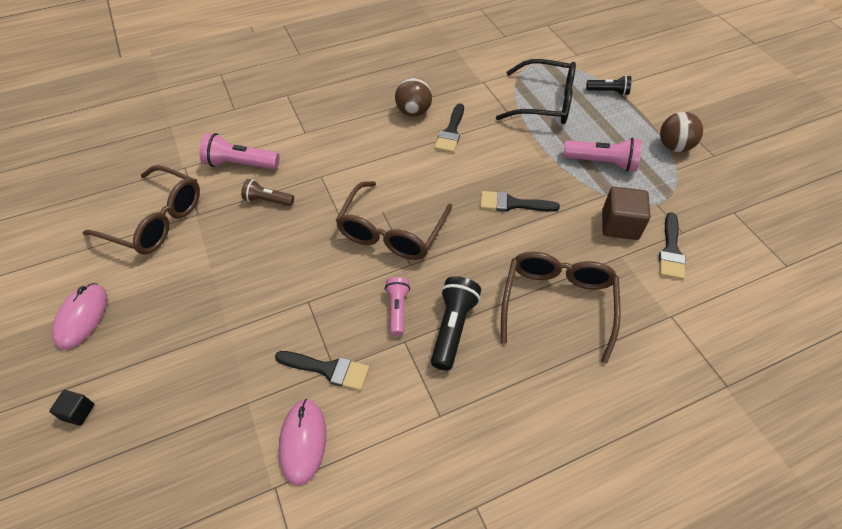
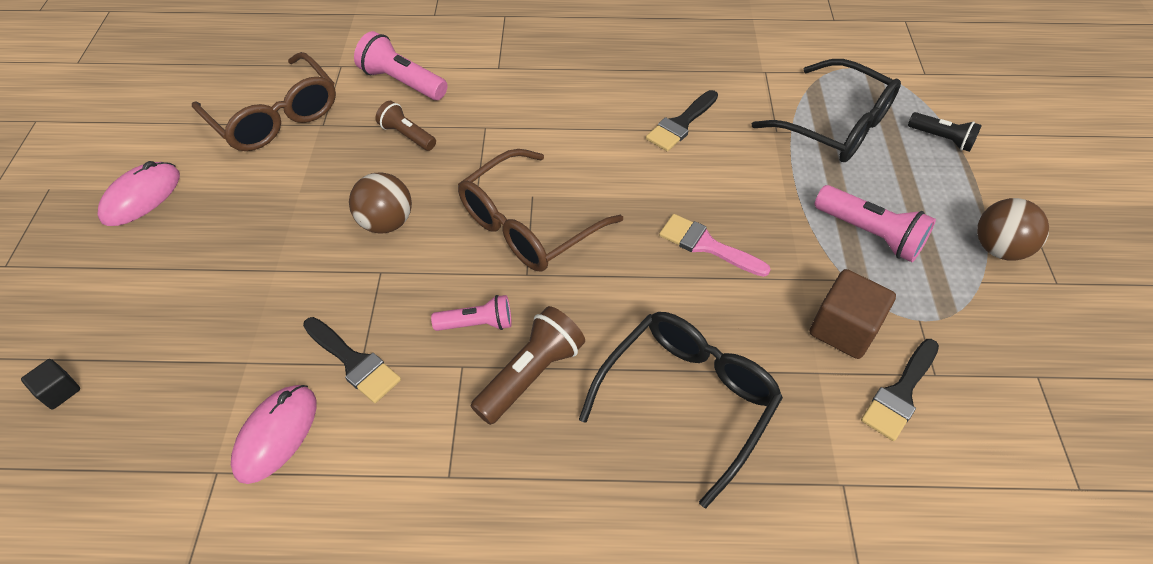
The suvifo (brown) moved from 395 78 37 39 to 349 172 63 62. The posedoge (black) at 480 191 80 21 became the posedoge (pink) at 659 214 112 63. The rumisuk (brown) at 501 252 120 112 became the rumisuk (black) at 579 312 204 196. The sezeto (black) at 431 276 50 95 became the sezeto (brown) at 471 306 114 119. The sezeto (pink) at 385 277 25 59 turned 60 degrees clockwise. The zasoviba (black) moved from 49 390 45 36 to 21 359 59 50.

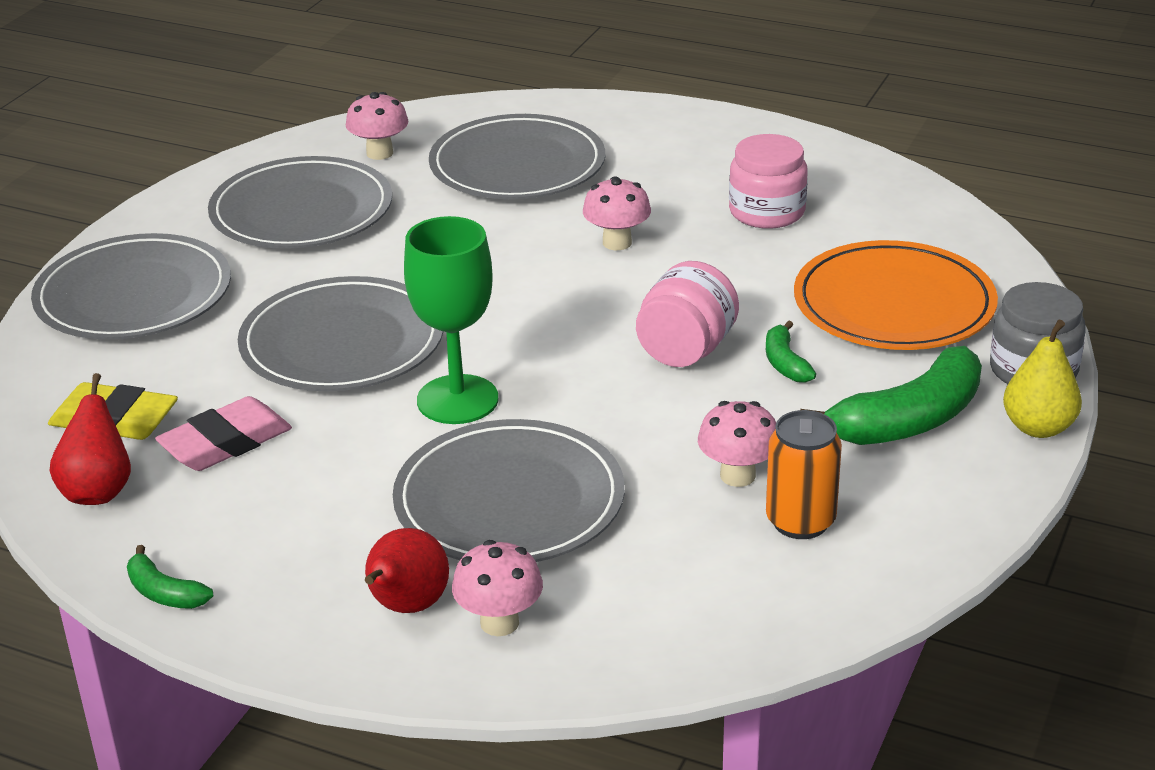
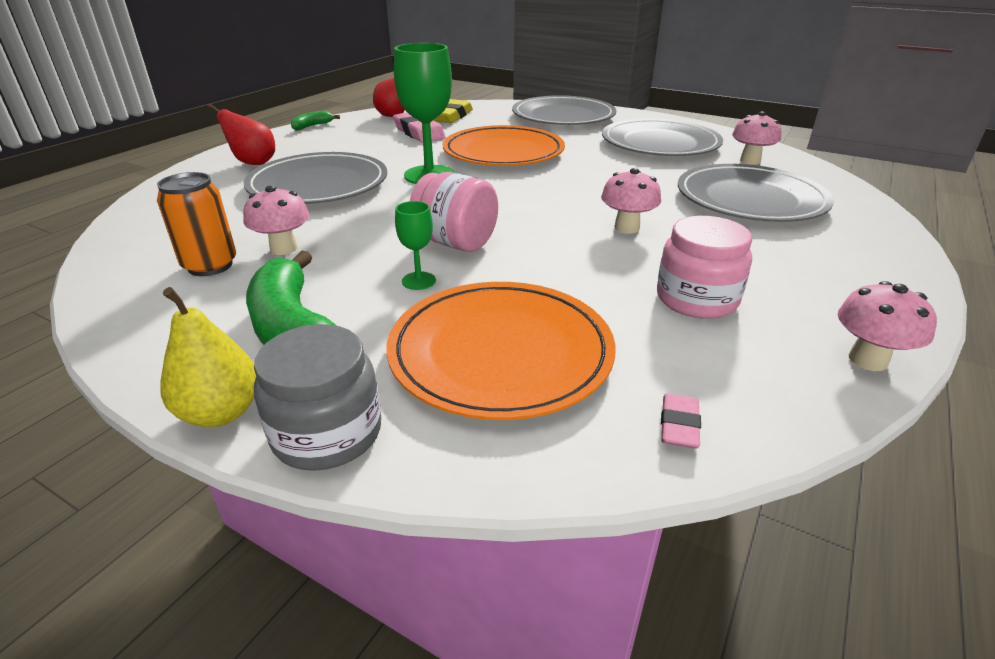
The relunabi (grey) at 238 276 205 115 became the relunabi (orange) at 443 125 122 41. The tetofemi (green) at 766 320 50 63 was replaced by the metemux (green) at 395 201 41 89. The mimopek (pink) moved from 452 540 91 96 to 838 281 99 90. The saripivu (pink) at 661 393 40 56 appeared.

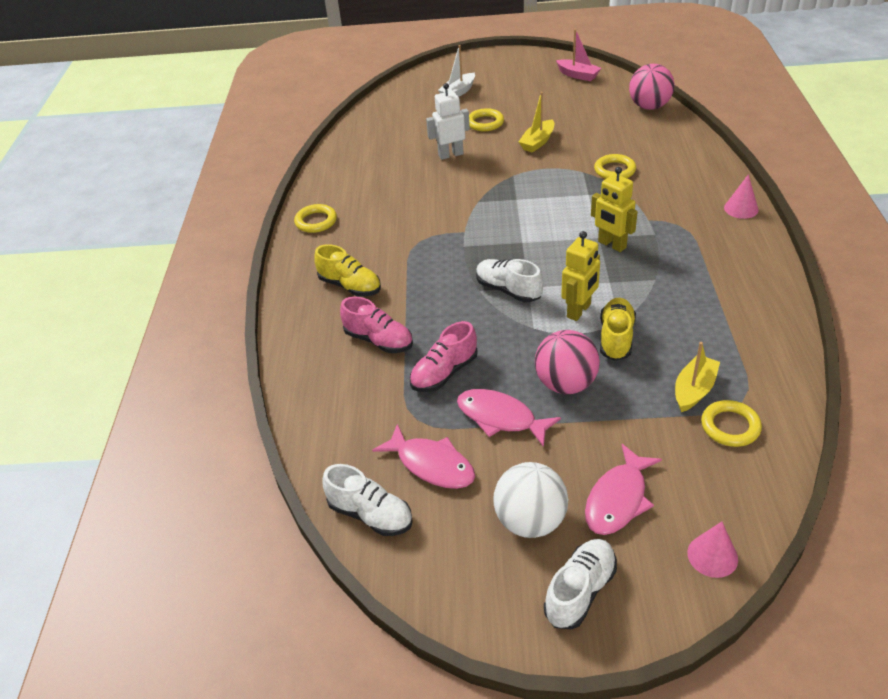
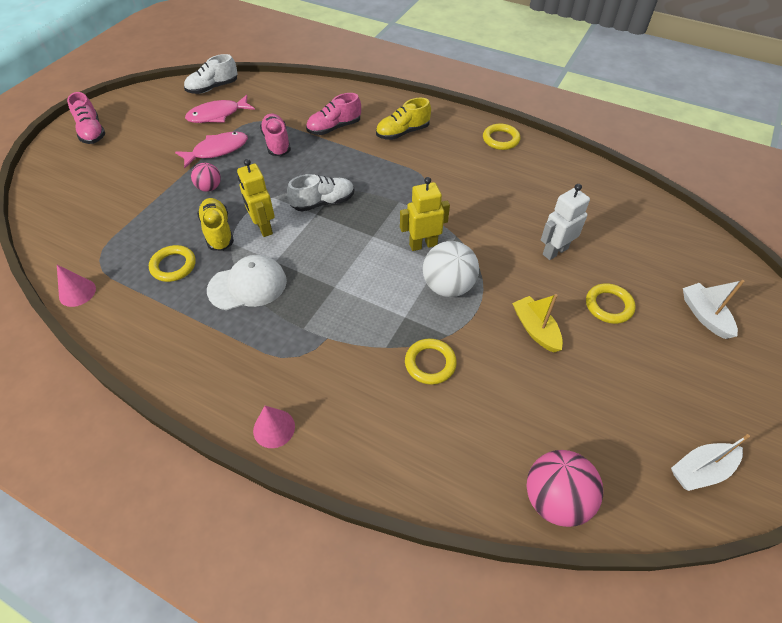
The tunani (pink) at 556 29 45 52 became the tunani (white) at 671 434 79 57. The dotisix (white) at 426 83 44 77 turned 135 degrees counterclockwise. The dotisix (yellow) moved from 591 167 47 85 to 400 177 50 74. The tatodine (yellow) at 600 298 36 63 turned 150 degrees counterclockwise. The suvifo (pink) at 535 330 65 64 changed to 0.59 times the size. The tunani (yellow) at 675 342 45 70 disappeared. The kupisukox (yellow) moved from 701 400 61 47 to 149 245 47 37. The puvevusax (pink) at 585 444 77 91 disappeared. The suvifo (white) moved from 493 462 75 76 to 423 241 56 56. The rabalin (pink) moved from 687 521 51 57 to 57 265 39 42. The tatodine (white) at 544 539 73 90 became the tatodine (pink) at 67 92 38 52. The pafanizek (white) at 207 255 80 55 appeared.

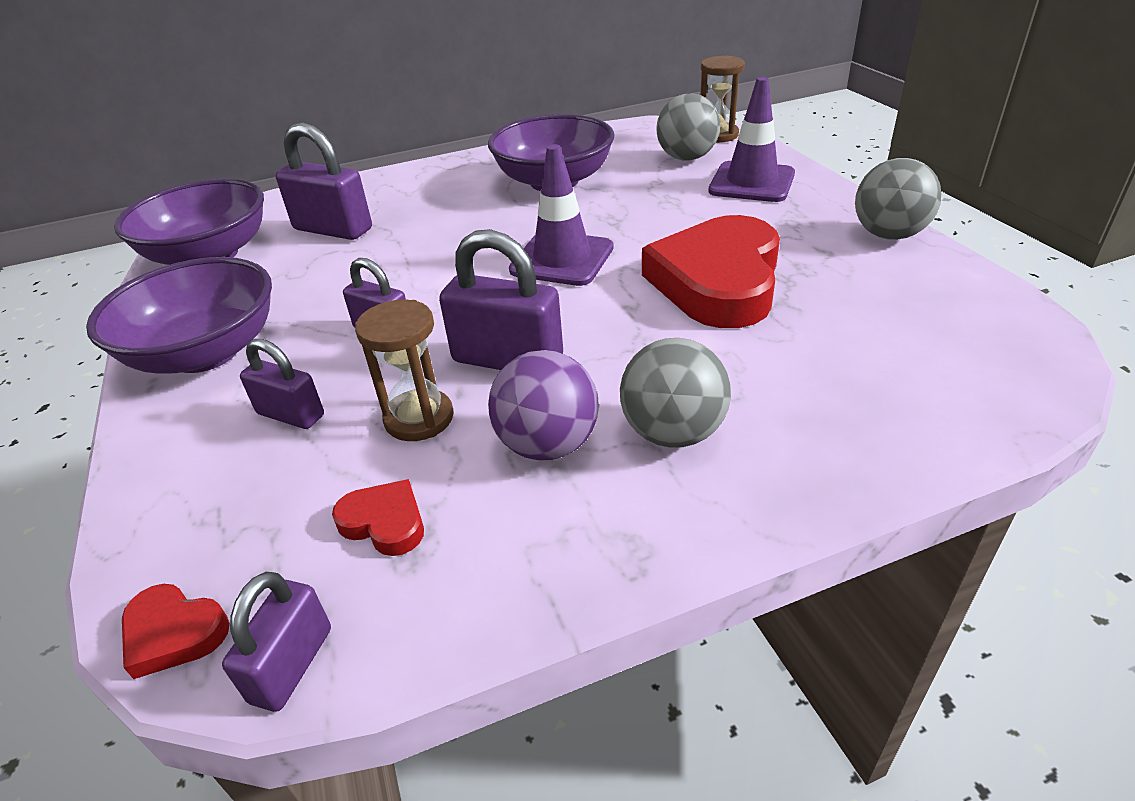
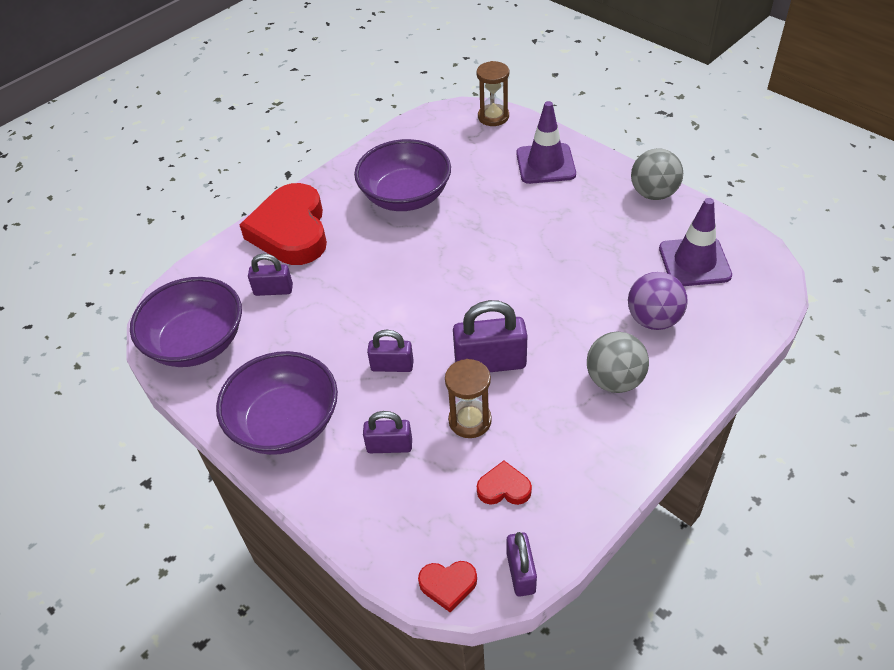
The suvifo (grey) at 656 93 64 68 disappeared. The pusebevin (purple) at 276 122 96 118 changed to 0.61 times the size. The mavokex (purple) moved from 509 144 105 142 to 659 198 73 88. The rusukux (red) moved from 642 215 138 113 to 240 183 87 82. The suvifo (purple) moved from 488 350 111 110 to 628 272 60 58.

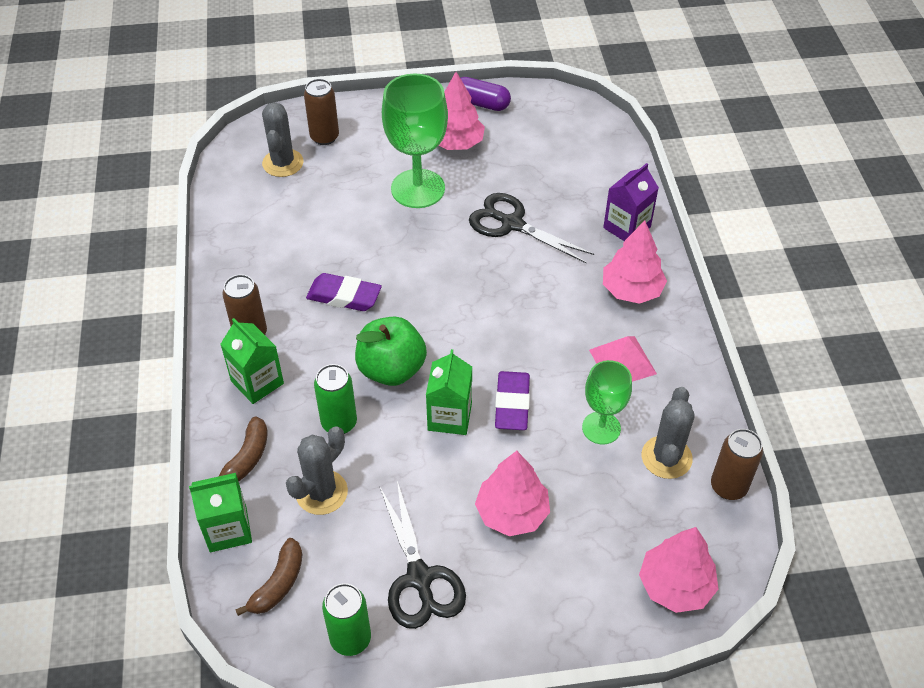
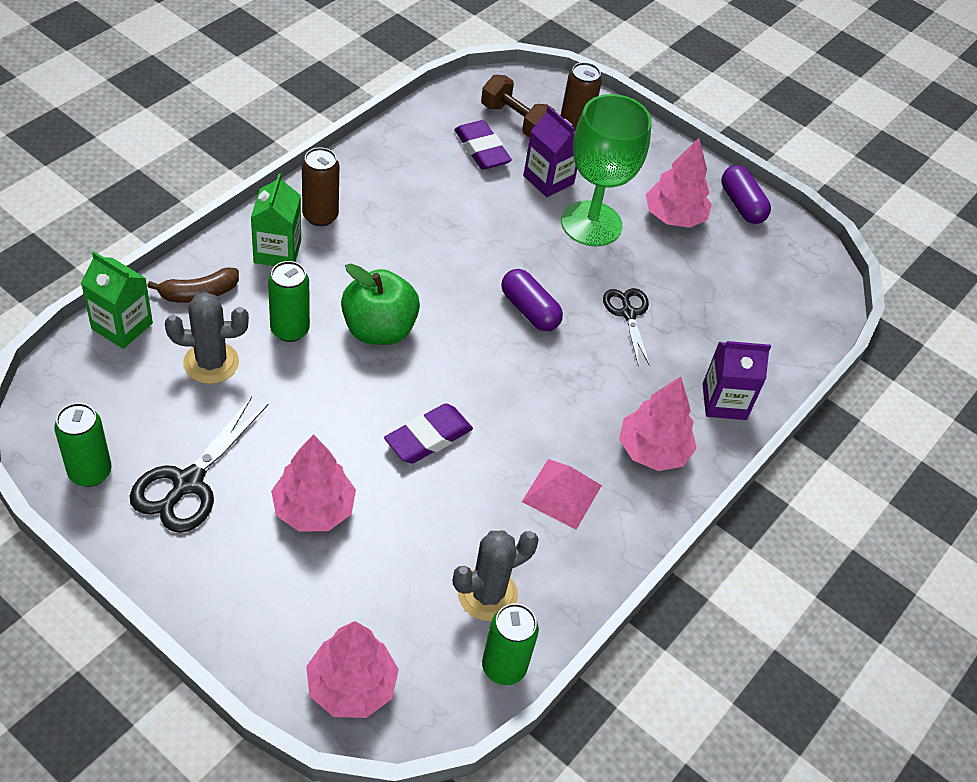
The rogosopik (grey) at 262 102 41 75 was replaced by the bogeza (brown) at 481 75 74 63. The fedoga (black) at 469 193 125 71 changed to 0.66 times the size. The saripivu (purple) moved from 306 273 76 38 to 454 120 58 50. The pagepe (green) at 426 349 46 86 disappeared. The metemux (green) at 582 360 50 85 disappeared. The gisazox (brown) at 711 429 52 71 became the gisazox (green) at 482 603 57 82. The tetofemi (brown) at 235 538 68 78 disappeared. The pagepe (purple) at 523 106 54 91 appeared. The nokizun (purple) at 501 269 62 62 appeared.

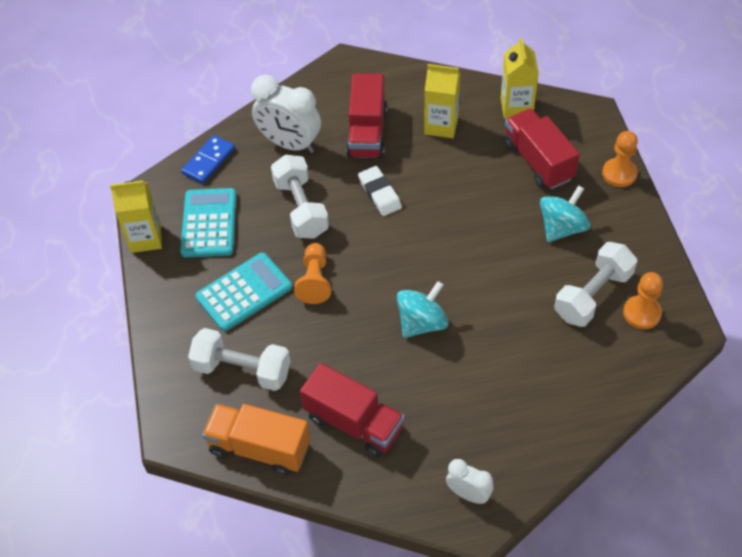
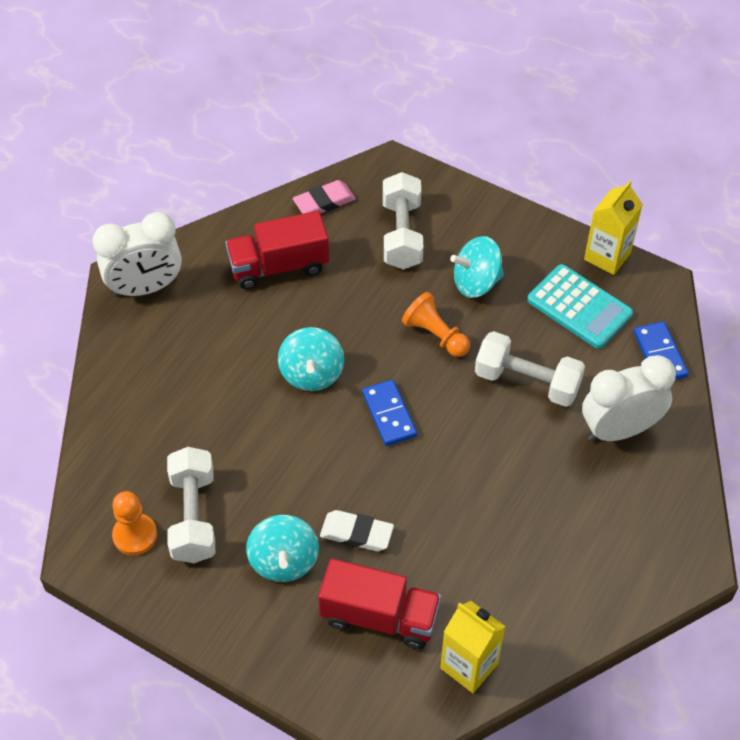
The pagepe (yellow) at 424 64 36 74 disappeared. The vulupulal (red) at 346 73 41 86 disappeared. The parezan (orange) at 602 131 36 56 disappeared. The saripivu (white) moved from 358 166 44 50 to 320 510 74 41. The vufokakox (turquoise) at 195 253 97 78 was replaced by the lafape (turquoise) at 450 236 54 62. The bogeza (white) at 188 328 103 63 turned 60 degrees counterclockwise. The vulupulal (orange) at 202 404 108 72 was replaced by the saripivu (pink) at 293 180 63 34. The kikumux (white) at 446 459 47 45 changed to 1.81 times the size. The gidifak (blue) at 362 380 55 66 appeared.

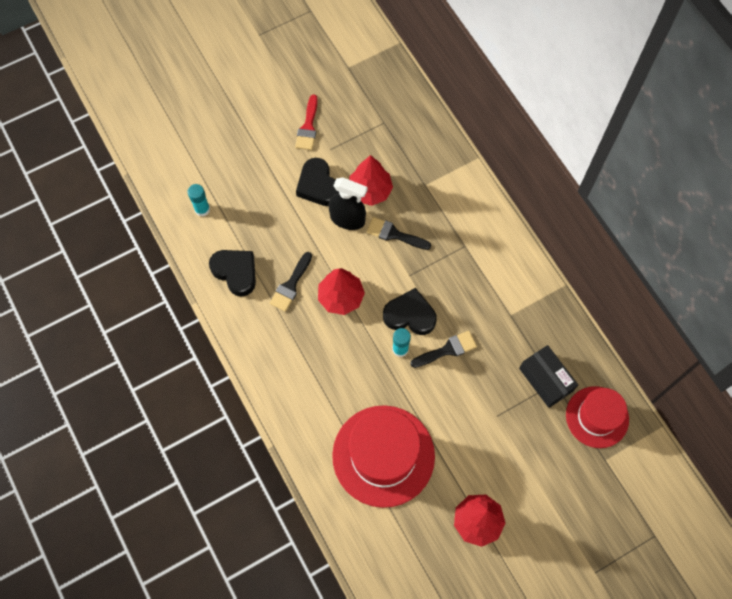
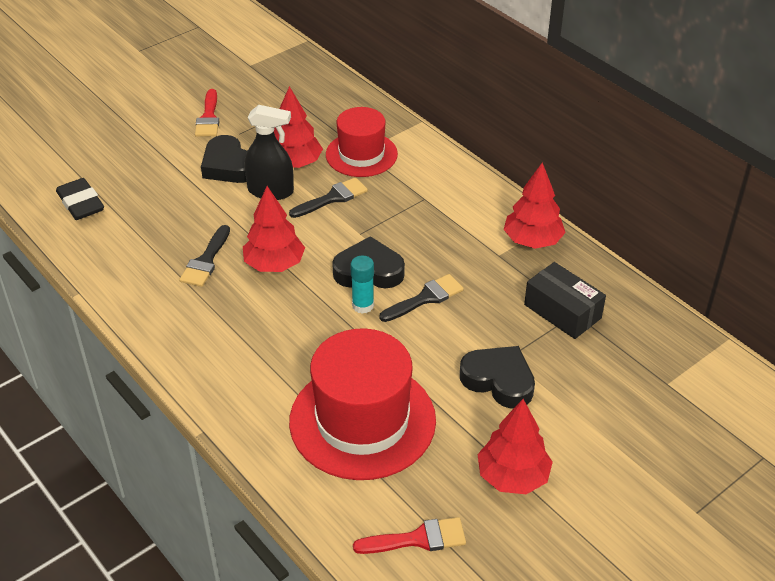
The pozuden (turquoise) at 188 184 22 33 was replaced by the saripivu (black) at 56 178 48 42. The posedoge (black) at 367 217 64 33 turned 135 degrees clockwise. The rusukux (black) moved from 209 250 47 47 to 460 346 75 63. The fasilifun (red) moved from 566 386 63 62 to 326 107 72 70. The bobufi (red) at 504 162 62 87 appeared. The posedoge (red) at 353 517 113 37 appeared.

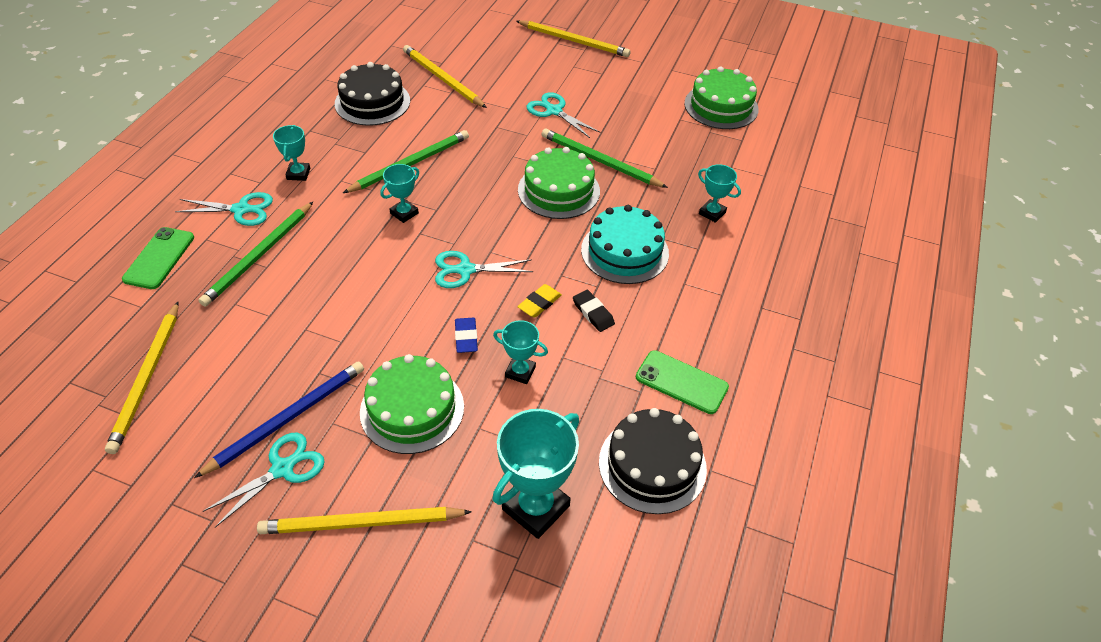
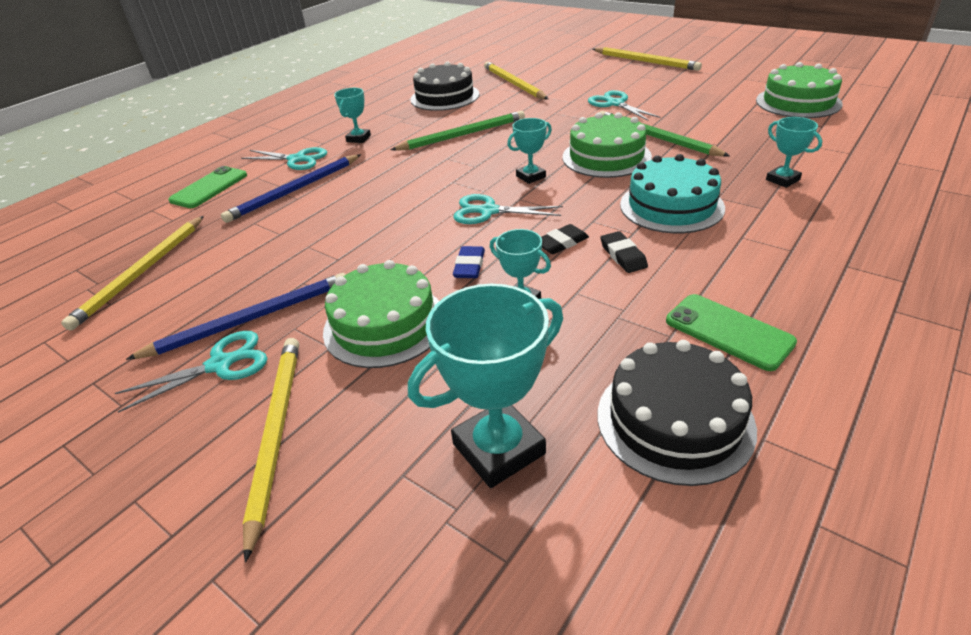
The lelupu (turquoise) moved from 380 164 39 59 to 507 118 45 66. The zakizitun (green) at 198 202 115 105 became the zakizitun (blue) at 221 154 140 69. The saripivu (yellow) at 517 284 45 34 became the saripivu (black) at 541 224 48 30. The zakizitun (yellow) at 257 507 215 27 turned 75 degrees clockwise.

